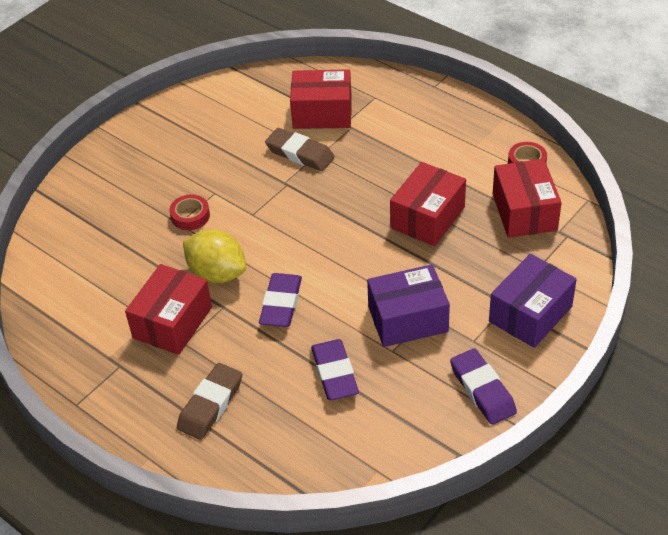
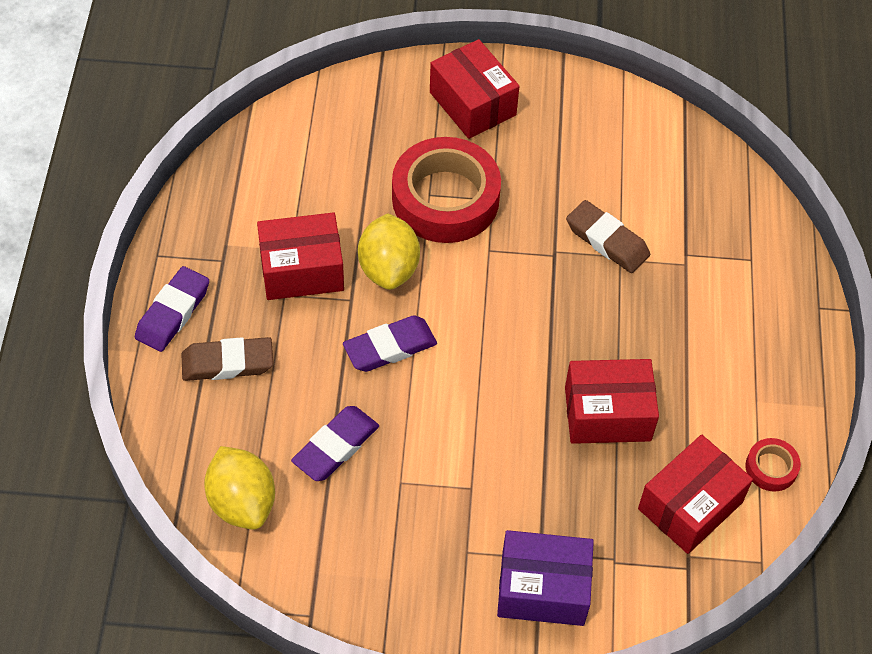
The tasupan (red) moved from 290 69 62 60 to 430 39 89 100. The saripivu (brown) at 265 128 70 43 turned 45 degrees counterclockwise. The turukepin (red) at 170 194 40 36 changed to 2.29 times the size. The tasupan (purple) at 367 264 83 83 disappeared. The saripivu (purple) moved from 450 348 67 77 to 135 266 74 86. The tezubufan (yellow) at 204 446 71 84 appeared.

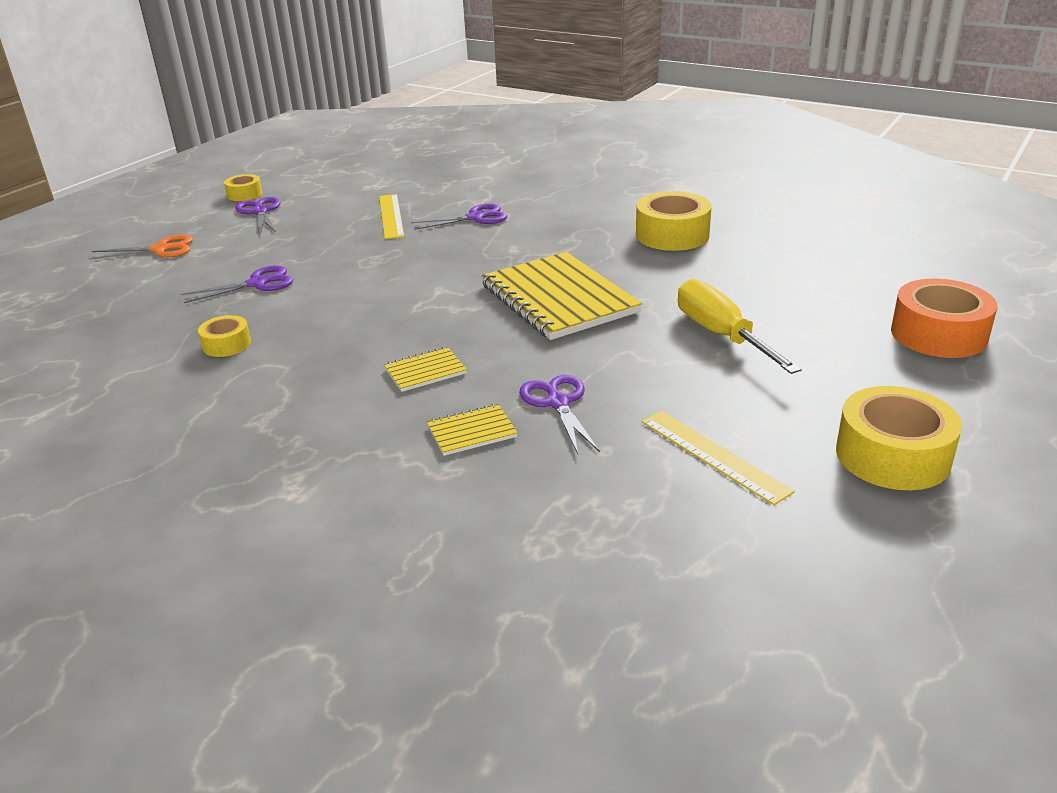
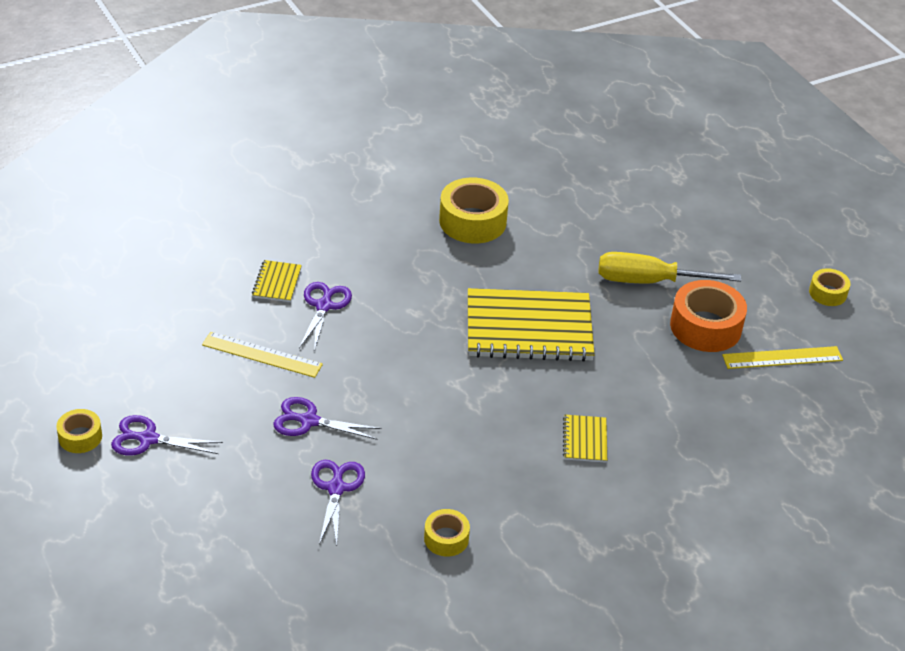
The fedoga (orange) at 89 235 104 25 disappeared. The turukepin (orange) moved from 891 279 106 79 to 670 280 77 72. The fedoga (purple) moved from 519 375 81 79 to 273 397 109 43. The turukepin (yellow) at 836 386 126 104 changed to 0.54 times the size. The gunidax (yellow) moved from 427 404 90 52 to 252 260 50 42.

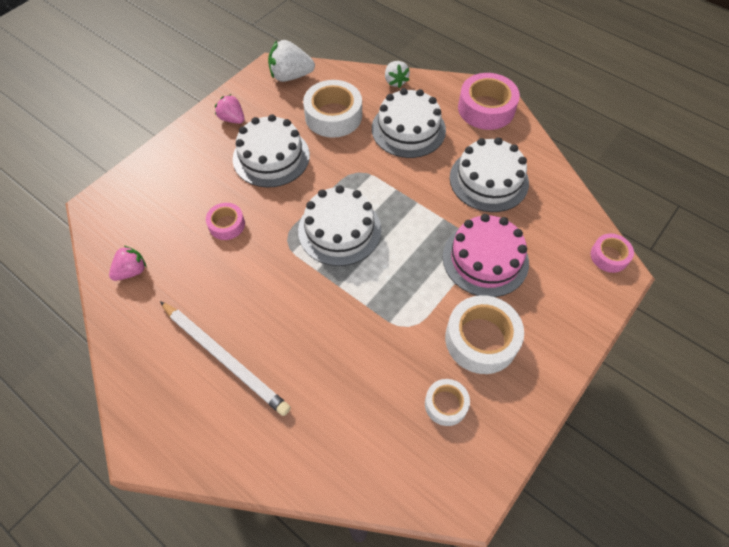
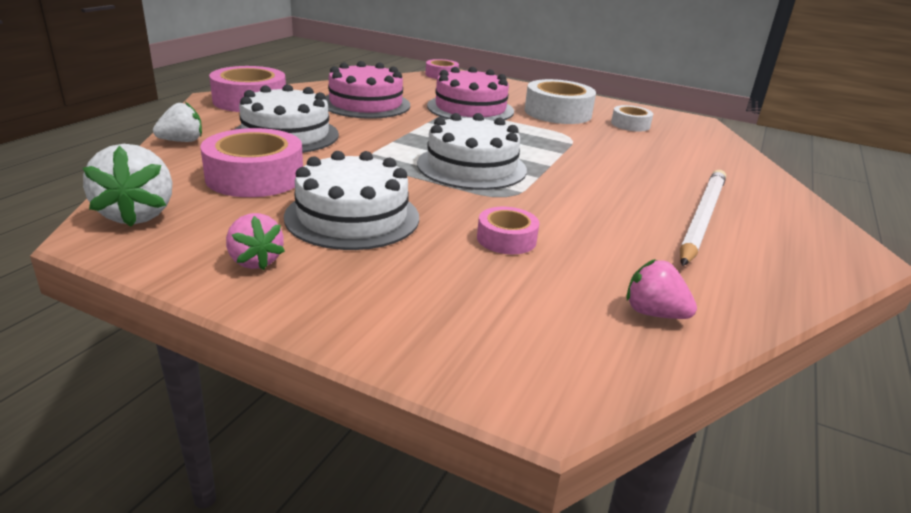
The turukepin (white) at 303 80 59 58 became the turukepin (pink) at 201 128 102 69. The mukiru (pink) at 215 94 30 30 turned 60 degrees counterclockwise. The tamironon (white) at 450 137 79 75 became the tamironon (pink) at 326 61 84 58.

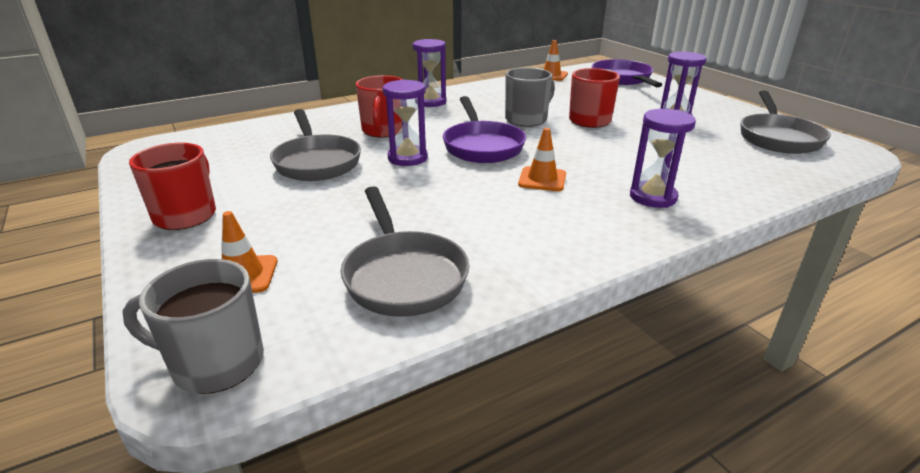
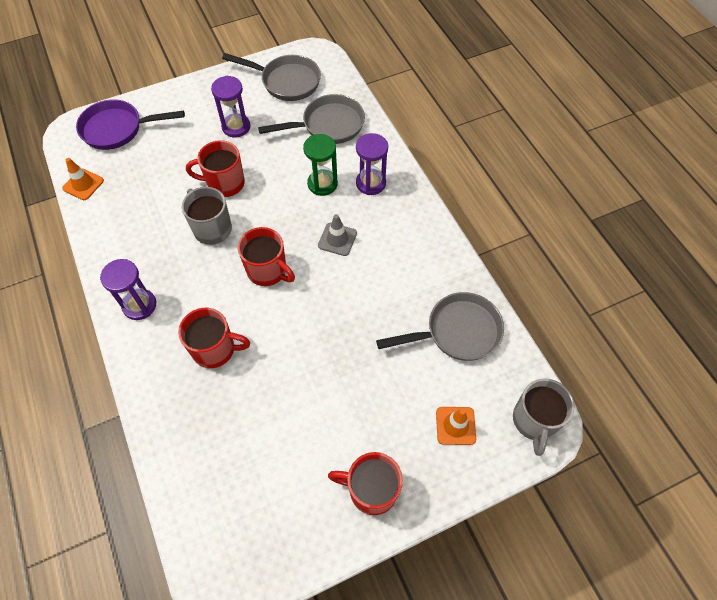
The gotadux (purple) at 383 79 45 87 disappeared. The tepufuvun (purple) at 443 96 83 67 was replaced by the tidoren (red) at 238 227 57 59. The tepufuvun (grey) moved from 270 109 91 72 to 258 94 107 50. The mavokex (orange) at 518 128 48 63 became the mavokex (grey) at 318 214 39 42. The gotadux (green) at 303 134 35 62 appeared.

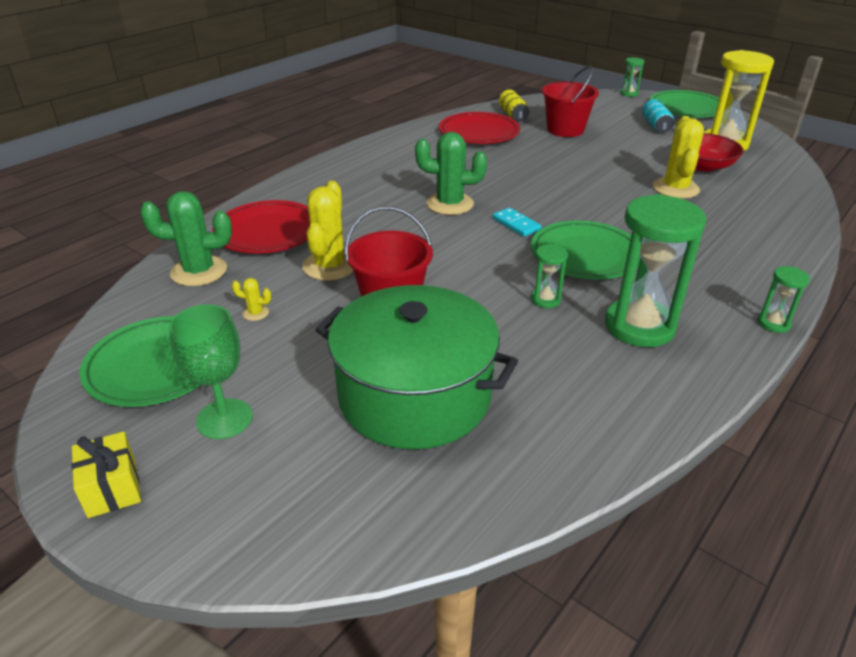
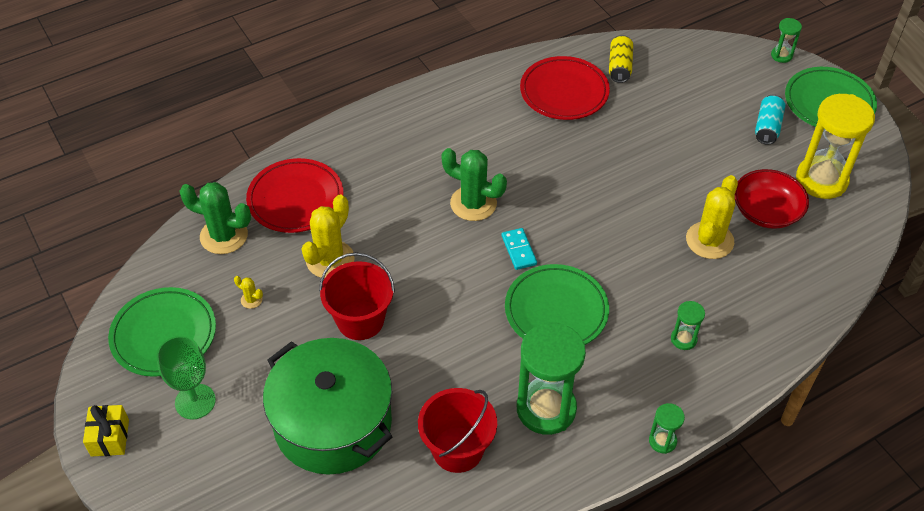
The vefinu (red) moved from 542 66 57 71 to 418 388 79 85. The gotadux (green) moved from 531 244 37 64 to 671 301 34 49.

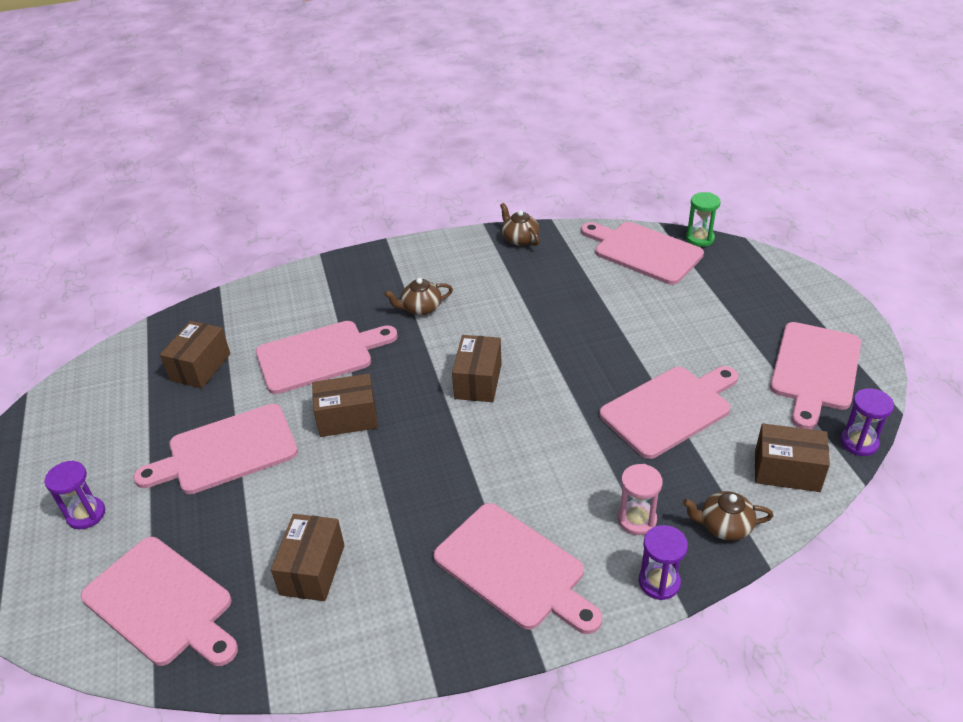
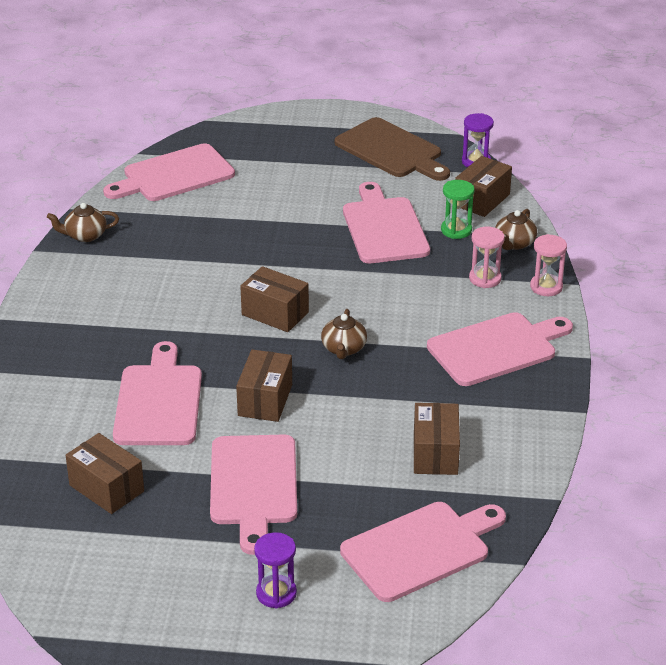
The gotadux (green) moved from 686 192 35 55 to 441 180 34 59. The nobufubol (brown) moved from 384 278 69 37 to 321 309 46 50. The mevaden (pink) at 770 322 91 107 became the mevaden (brown) at 335 117 115 64. The tasupan (brown) at 271 514 74 87 turned 60 degrees clockwise. The gotadux (purple) at 639 525 49 75 became the gotadux (pink) at 530 234 37 62.

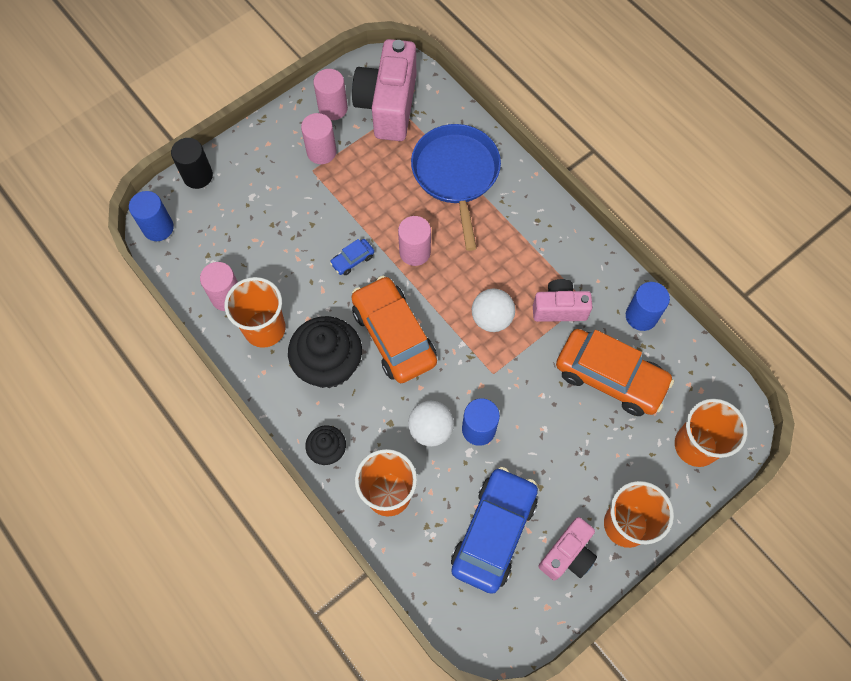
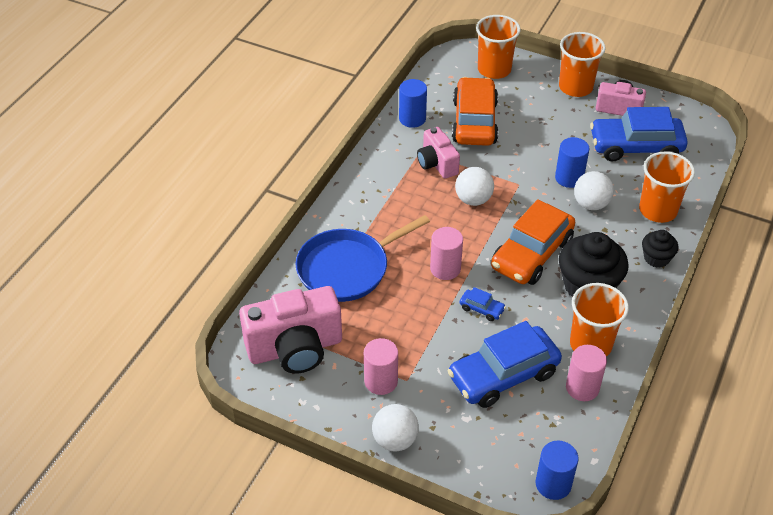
The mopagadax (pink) at 313 69 35 51 disappeared. The mopagadax (black) at 171 138 42 51 disappeared. The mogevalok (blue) at 448 321 114 87 appeared. The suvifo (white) at 372 404 47 48 appeared.

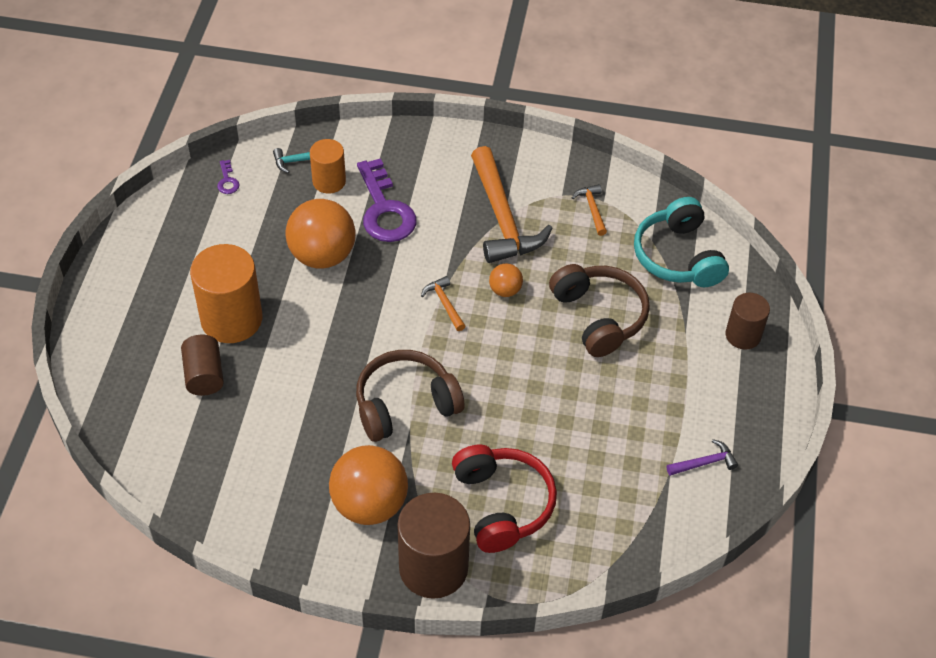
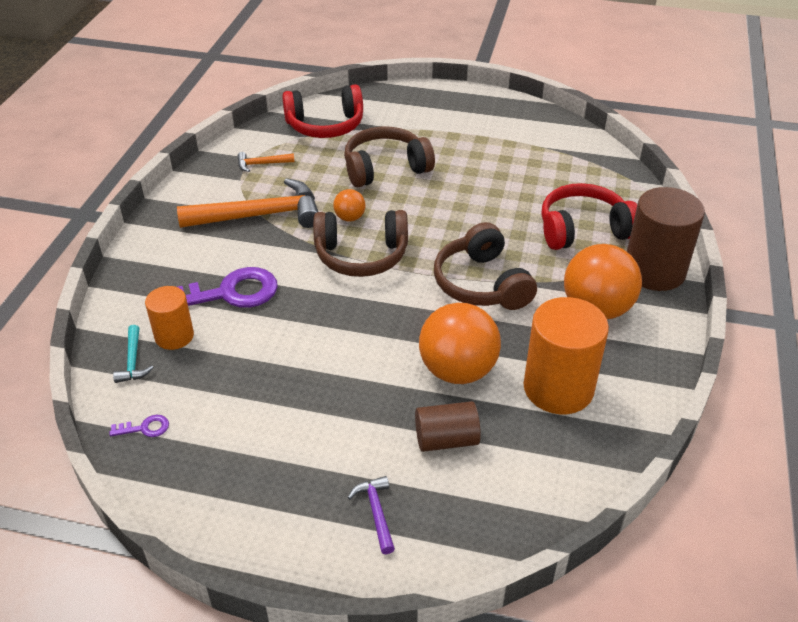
The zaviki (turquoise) at 634 197 95 90 became the zaviki (red) at 282 84 81 54. The suvifo (orange) moved from 286 199 70 70 to 419 303 82 81. The mopagadax (orange) moved from 190 244 72 99 to 524 297 85 117. The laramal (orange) at 421 276 44 55 was replaced by the zaviki (brown) at 313 210 95 67. The mopagadax (brown) at 726 293 44 57 disappeared. The laramal (purple) moved from 667 439 71 37 to 348 476 47 78.

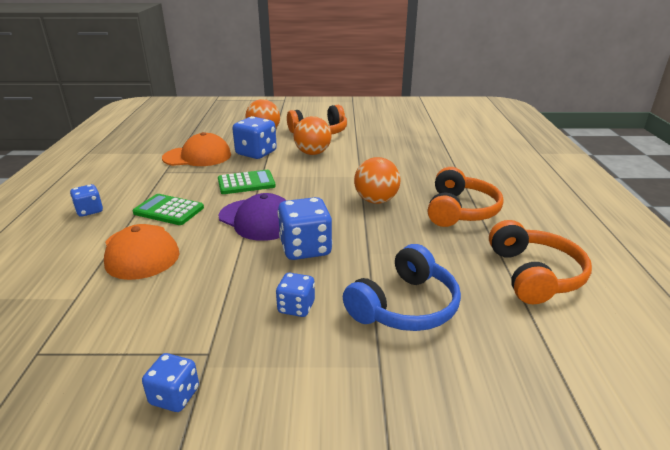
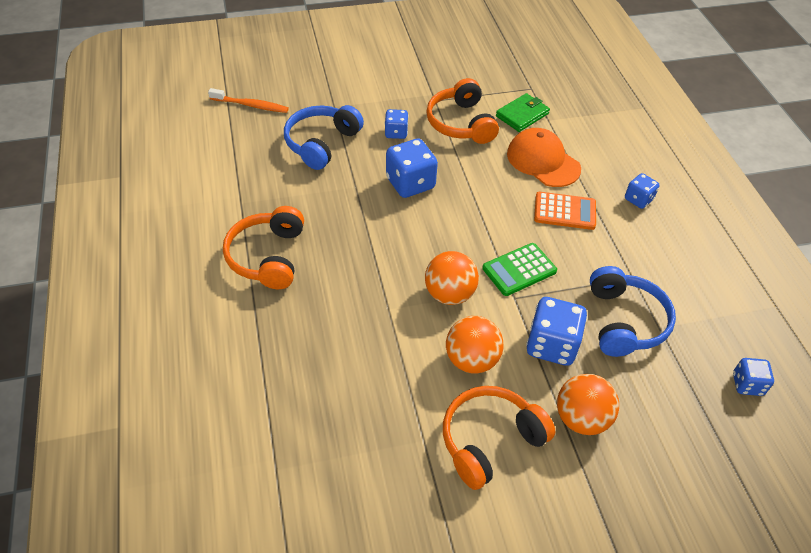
The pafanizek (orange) at 162 132 69 34 was replaced by the zaviki (blue) at 590 266 86 91. The suvifo (orange) moved from 354 157 47 47 to 425 251 54 54. The pafanizek (purple) at 219 193 68 48 disappeared. The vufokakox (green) at 132 194 72 31 became the vufokakox (orange) at 534 192 62 38. The zaviki (orange) moved from 489 220 103 84 to 426 78 73 66. The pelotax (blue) moved from 142 353 57 59 to 733 358 41 38. The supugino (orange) at 208 88 81 25 appeared. The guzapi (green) at 496 93 54 39 appeared.

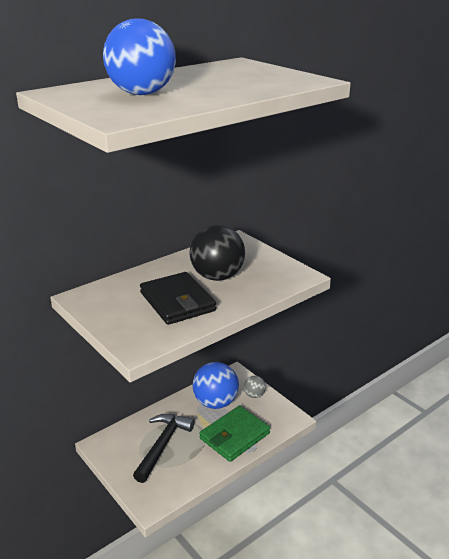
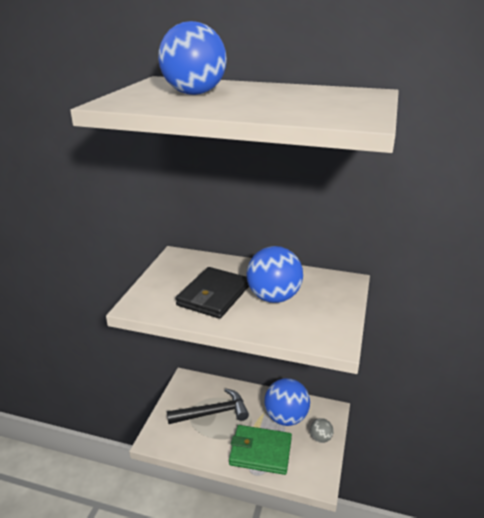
The suvifo (black) at 189 225 56 56 became the suvifo (blue) at 246 246 57 57.

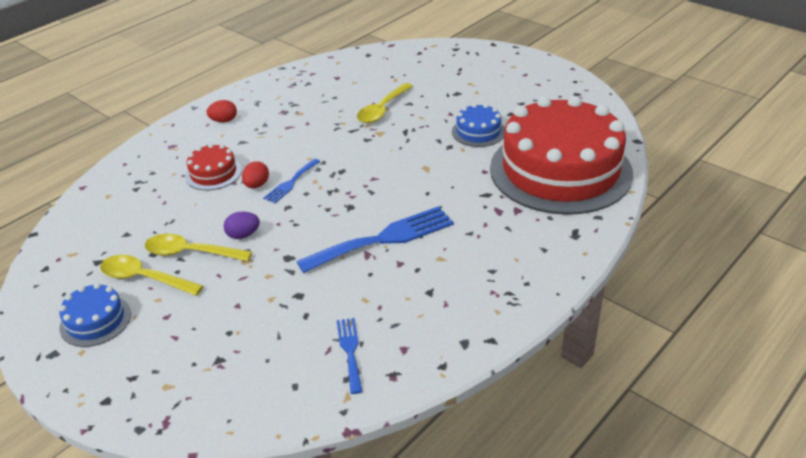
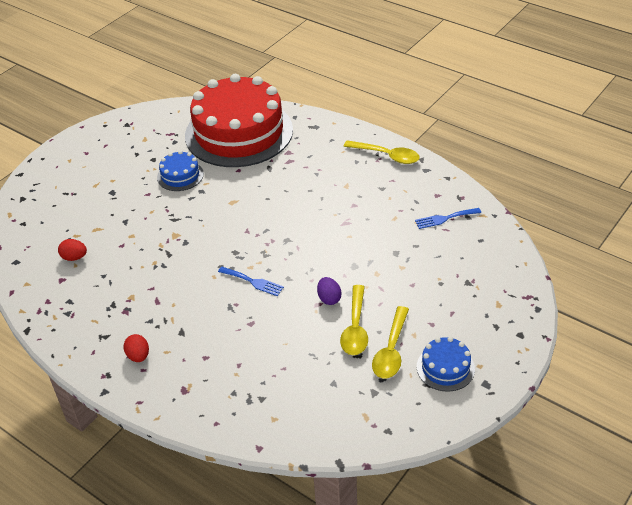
The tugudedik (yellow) moved from 357 83 56 40 to 344 140 76 24. The tamironon (red) at 185 143 57 47 disappeared. The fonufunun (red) moved from 242 161 27 27 to 58 239 29 22. The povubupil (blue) at 296 206 158 67 disappeared.

